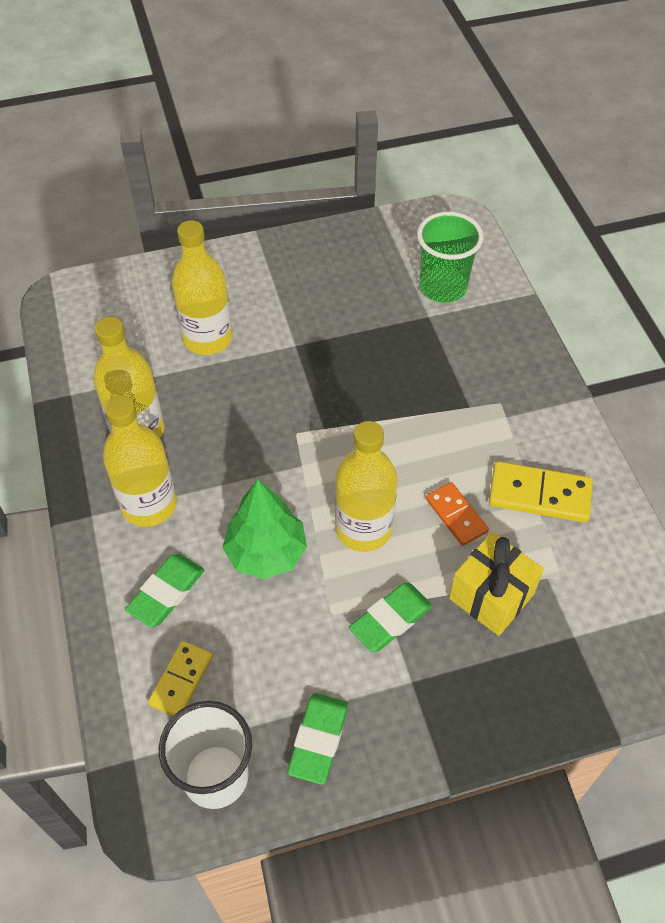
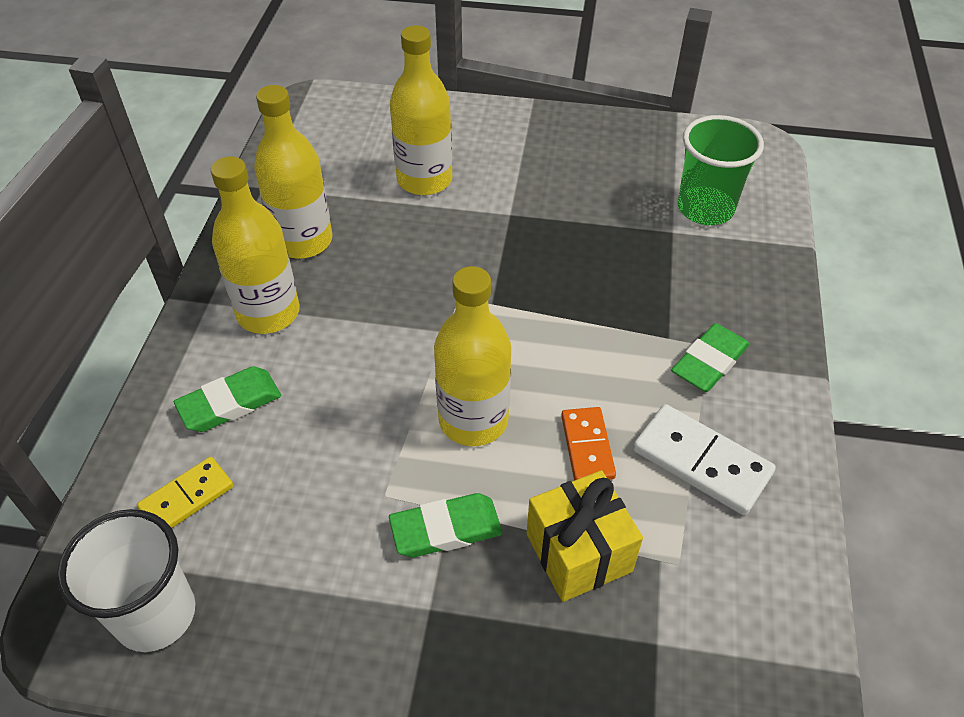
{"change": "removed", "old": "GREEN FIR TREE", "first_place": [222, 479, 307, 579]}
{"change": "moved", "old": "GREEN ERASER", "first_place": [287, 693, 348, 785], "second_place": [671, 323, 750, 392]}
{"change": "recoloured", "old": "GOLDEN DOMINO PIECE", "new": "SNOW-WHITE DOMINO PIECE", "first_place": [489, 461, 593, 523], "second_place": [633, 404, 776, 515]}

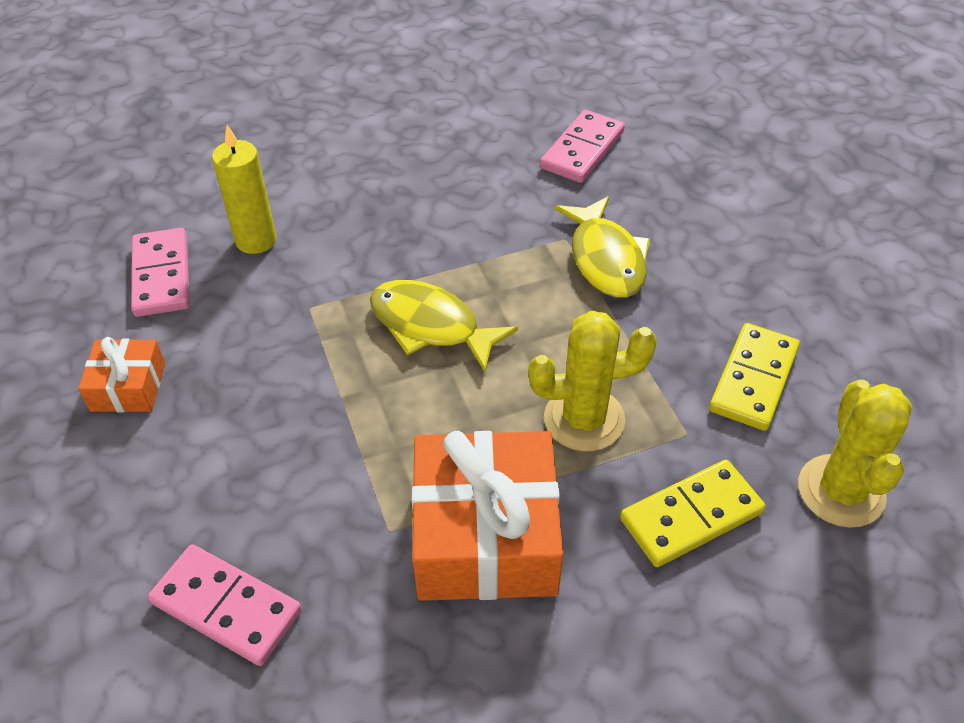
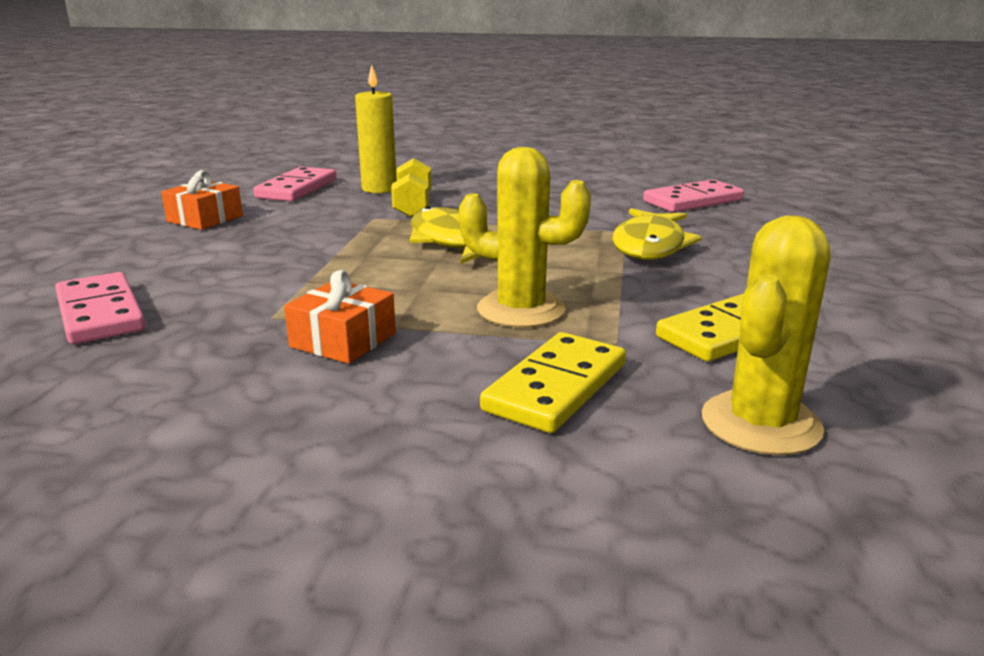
{"change": "resized", "old": "ORANGE WRAPPED GIFT", "first_place": [411, 431, 563, 601], "second_place": [284, 270, 396, 364], "factor": 0.51}
{"change": "turned", "old": "GOLDEN DOMINO PIECE", "first_place": [620, 460, 765, 567], "second_place": [480, 332, 626, 433], "degrees": -60}
{"change": "added", "new": "GOLDEN HAND WEIGHT", "second_place": [391, 158, 432, 217]}

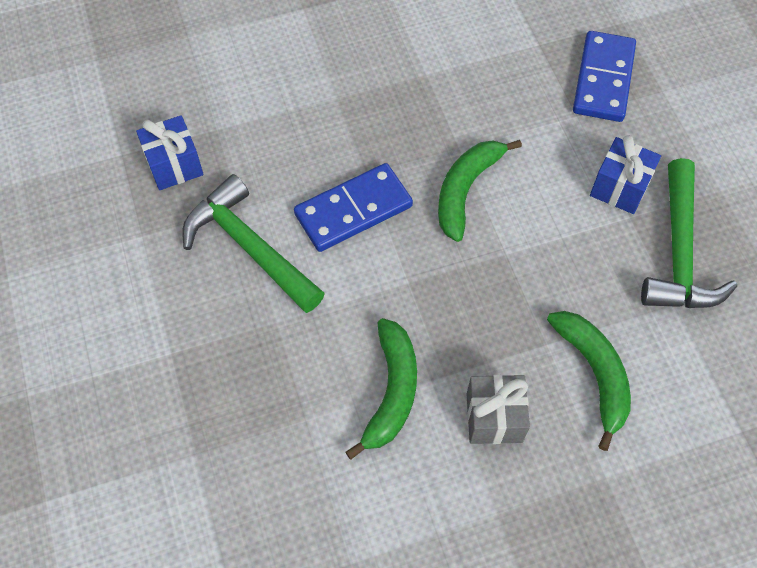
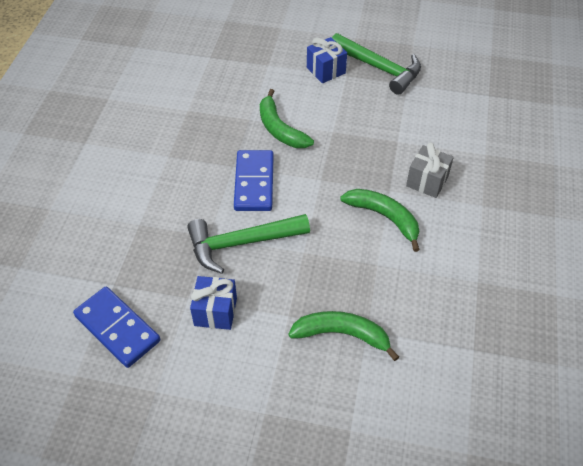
{"change": "moved", "old": "COBALT WRAPPED GIFT", "first_place": [136, 115, 204, 190], "second_place": [190, 276, 237, 330]}
{"change": "moved", "old": "GREEN BANANA", "first_place": [547, 311, 631, 451], "second_place": [289, 311, 399, 361]}
{"change": "moved", "old": "COBALT DOMINO PIECE", "first_place": [573, 31, 636, 122], "second_place": [73, 287, 160, 368]}

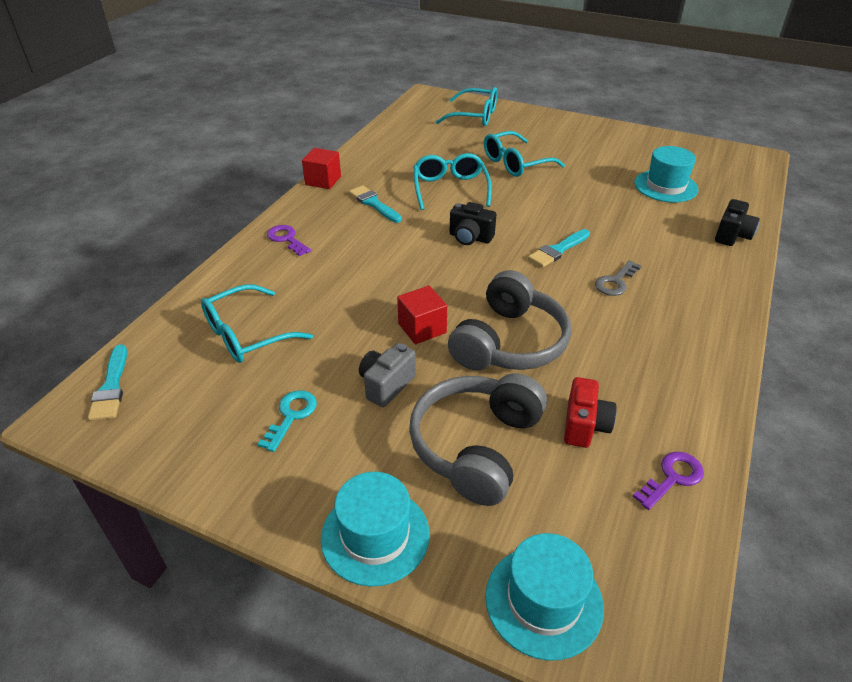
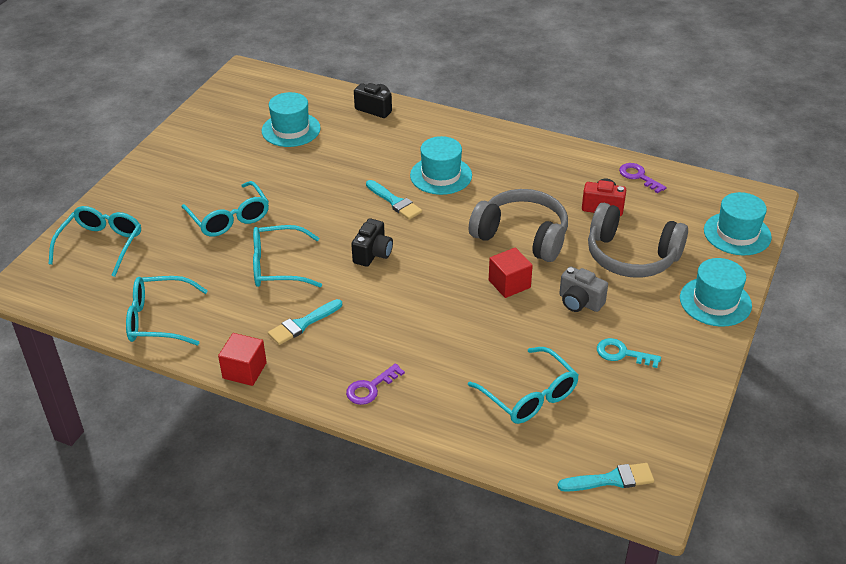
{"change": "replaced", "old": "ASH-GREY DOOR KEY", "new": "TEAL HAT", "first_place": [595, 260, 642, 296], "second_place": [410, 136, 472, 195]}
{"change": "added", "new": "TEAL SPECTACLES", "second_place": [126, 276, 208, 345]}

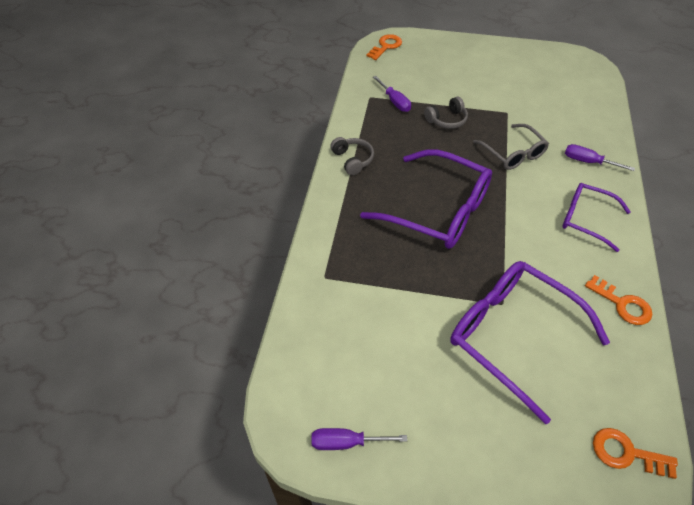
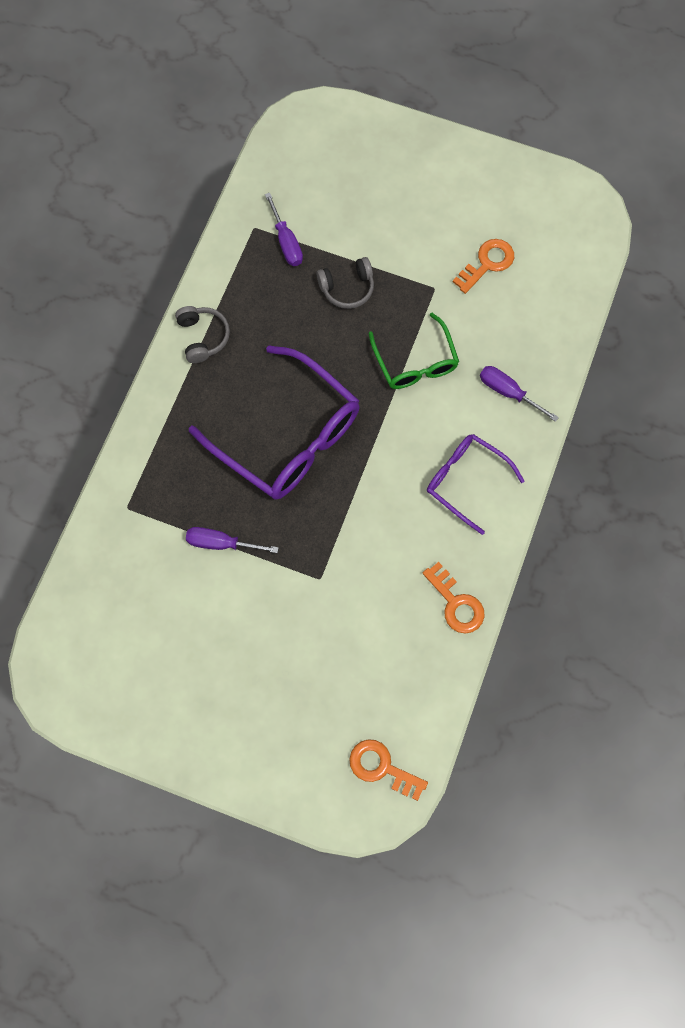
{"change": "moved", "old": "PURPLE FLAT SCREWDRIVER", "first_place": [311, 428, 407, 450], "second_place": [186, 527, 279, 553]}
{"change": "moved", "old": "ORANGE DOOR KEY", "first_place": [366, 34, 402, 60], "second_place": [453, 239, 514, 294]}
{"change": "removed", "old": "PURPLE SPECTACLES", "first_place": [450, 261, 610, 424]}
{"change": "recoloured", "old": "ASH-GREY SPECTACLES", "new": "GREEN SPECTACLES", "first_place": [473, 124, 549, 170], "second_place": [368, 313, 459, 389]}

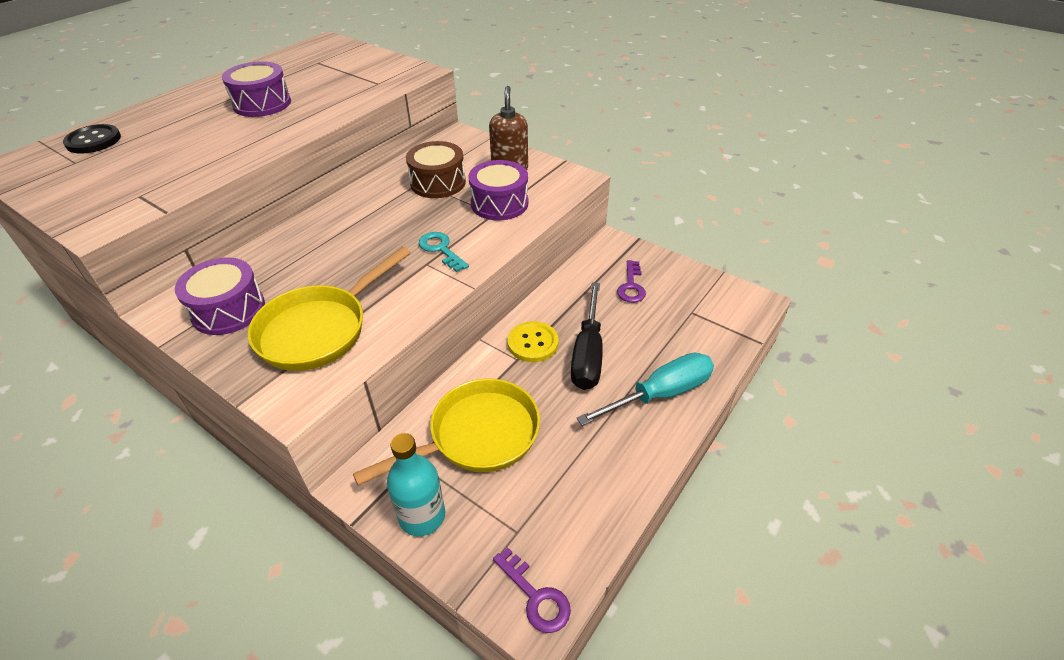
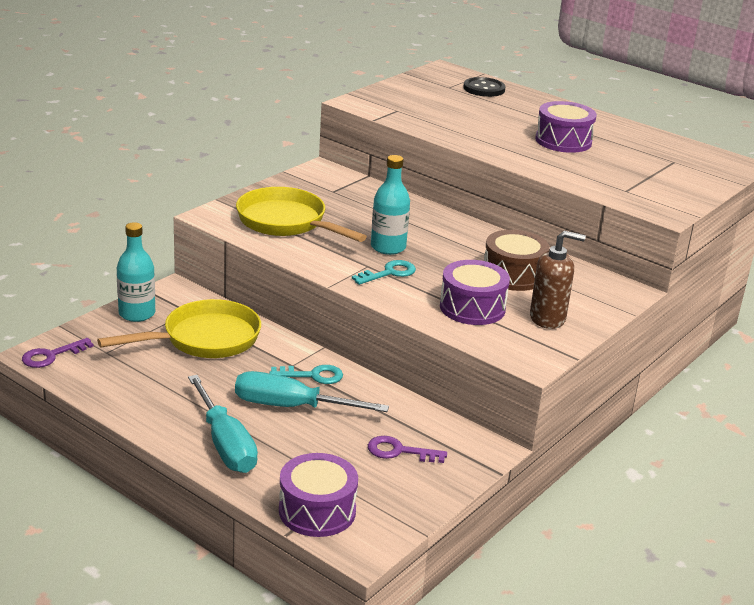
{"change": "moved", "old": "PURPLE TOY DRUM", "first_place": [175, 257, 265, 335], "second_place": [279, 453, 358, 537]}
{"change": "turned", "old": "GOLDEN SKILLET", "first_place": [353, 378, 540, 486], "second_place": [97, 299, 261, 358], "degrees": -90}
{"change": "replaced", "old": "GOLDEN SHIRT BUTTON", "new": "TEAL DOOR KEY", "first_place": [508, 321, 559, 362], "second_place": [269, 365, 343, 384]}
{"change": "recoloured", "old": "EBONY FLAT SCREWDRIVER", "new": "TEAL FLAT SCREWDRIVER", "first_place": [571, 283, 603, 390], "second_place": [235, 371, 389, 412]}
{"change": "added", "new": "TEAL FLASK", "second_place": [371, 155, 410, 255]}

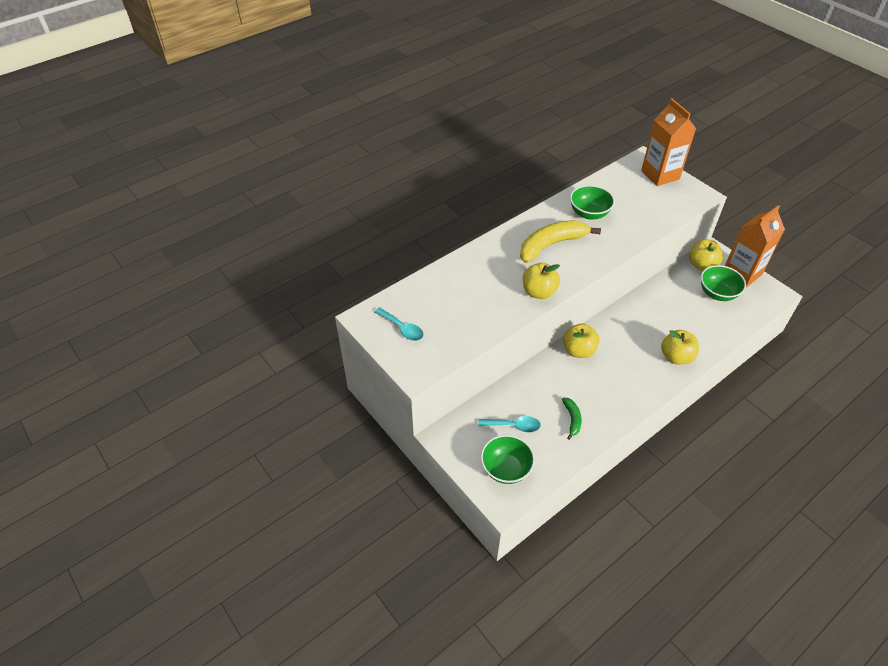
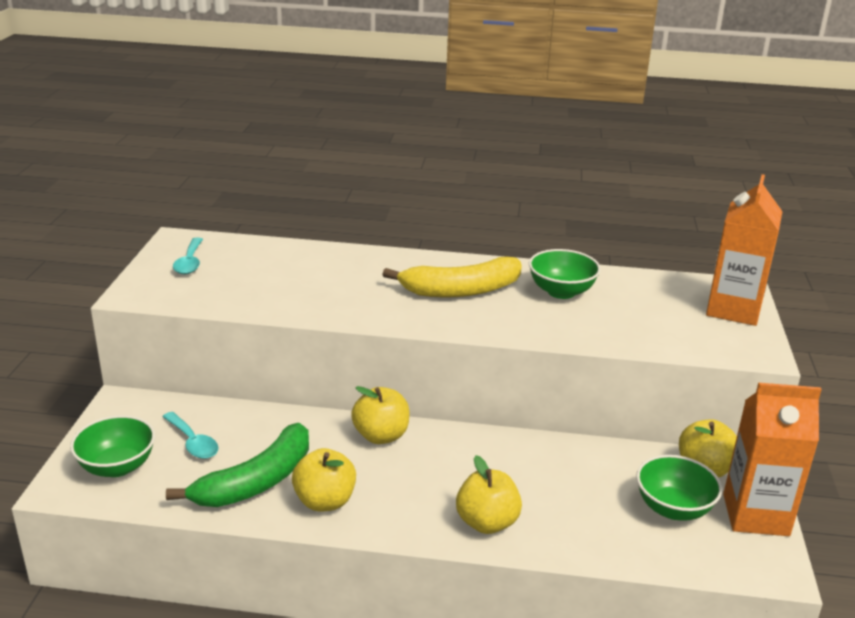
{"change": "turned", "old": "GOLDEN BANANA", "first_place": [520, 220, 601, 263], "second_place": [382, 257, 522, 298], "degrees": 150}
{"change": "moved", "old": "GOLDEN APPLE", "first_place": [523, 263, 560, 299], "second_place": [292, 448, 356, 512]}
{"change": "resized", "old": "GREEN BANANA", "first_place": [562, 398, 582, 440], "second_place": [166, 423, 309, 507], "factor": 2.08}

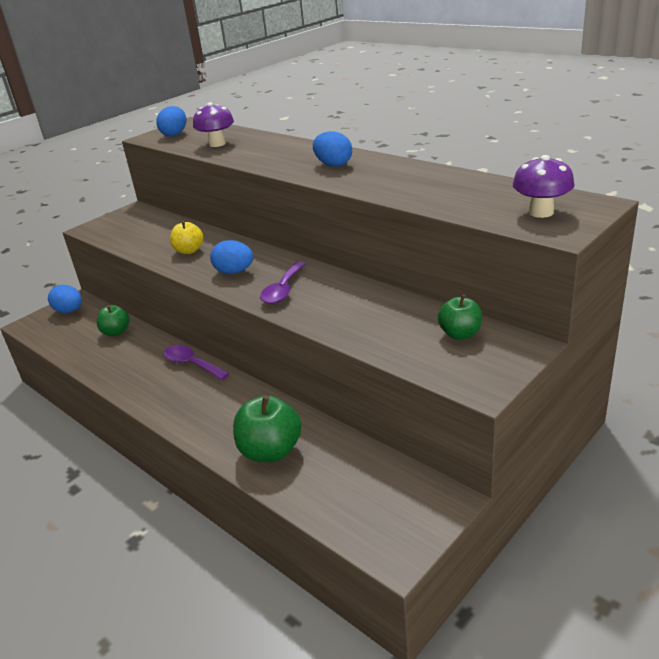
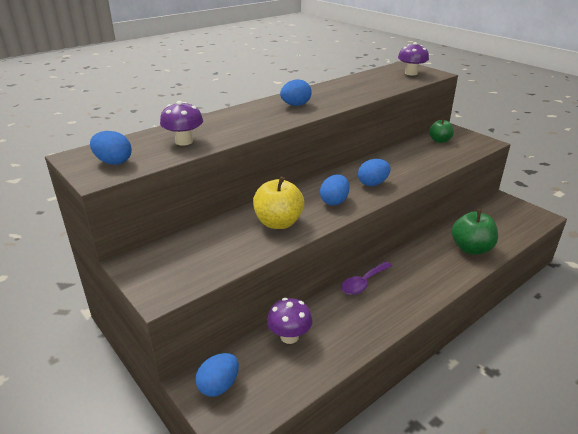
{"change": "replaced", "old": "GREEN APPLE", "new": "PURPLE MUSHROOM", "first_place": [97, 305, 130, 336], "second_place": [267, 298, 313, 344]}
{"change": "resized", "old": "GOLDEN APPLE", "first_place": [170, 220, 203, 254], "second_place": [253, 177, 304, 229], "factor": 1.61}
{"change": "replaced", "old": "PURPLE TEASPOON", "new": "COBALT TOY EGG", "first_place": [260, 261, 306, 304], "second_place": [358, 159, 391, 186]}

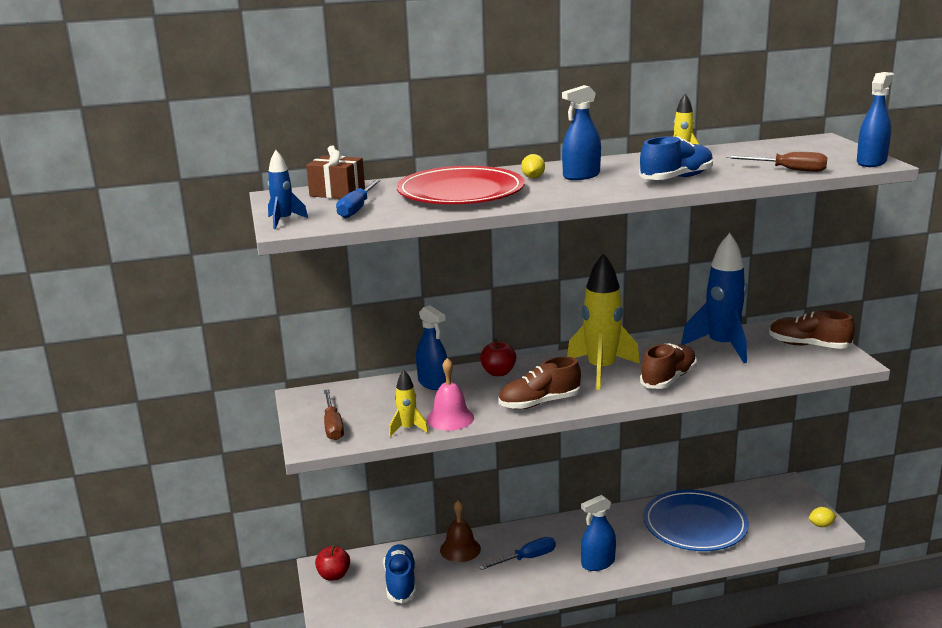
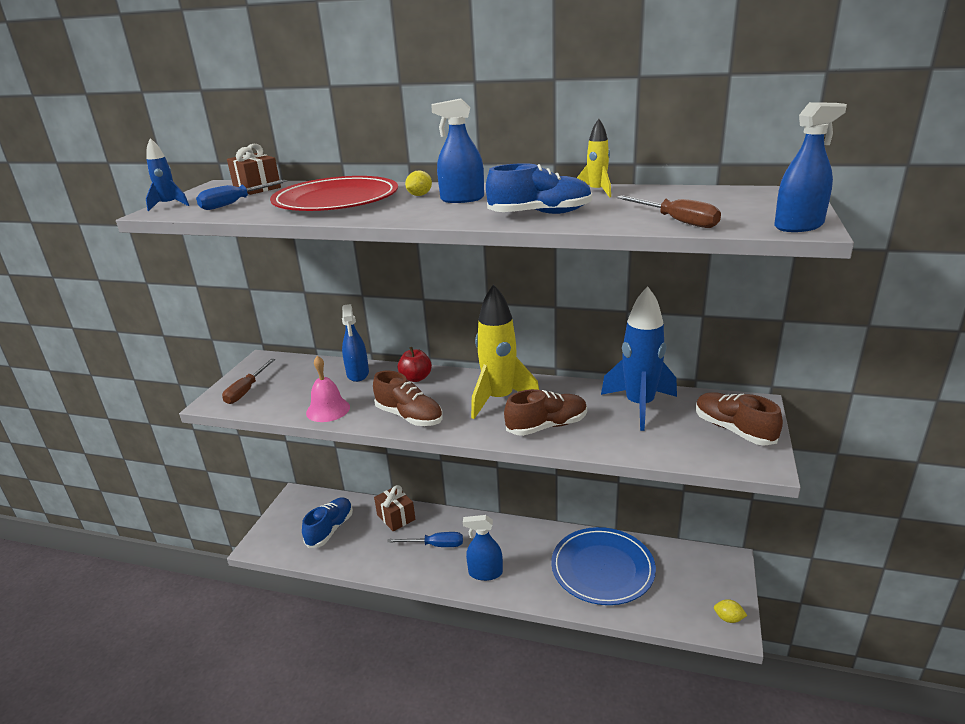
{"change": "removed", "old": "RED APPLE", "first_place": [315, 545, 350, 581]}
{"change": "removed", "old": "GOLDEN TOY ROCKET", "first_place": [389, 370, 428, 437]}
{"change": "replaced", "old": "DARK BROWN BELL", "new": "DARK BROWN WRAPPED GIFT", "first_place": [440, 501, 481, 562], "second_place": [374, 485, 415, 531]}
{"change": "turned", "old": "DARK BROWN LACE-UP SHOE", "first_place": [498, 357, 581, 409], "second_place": [373, 371, 443, 426], "degrees": -150}

